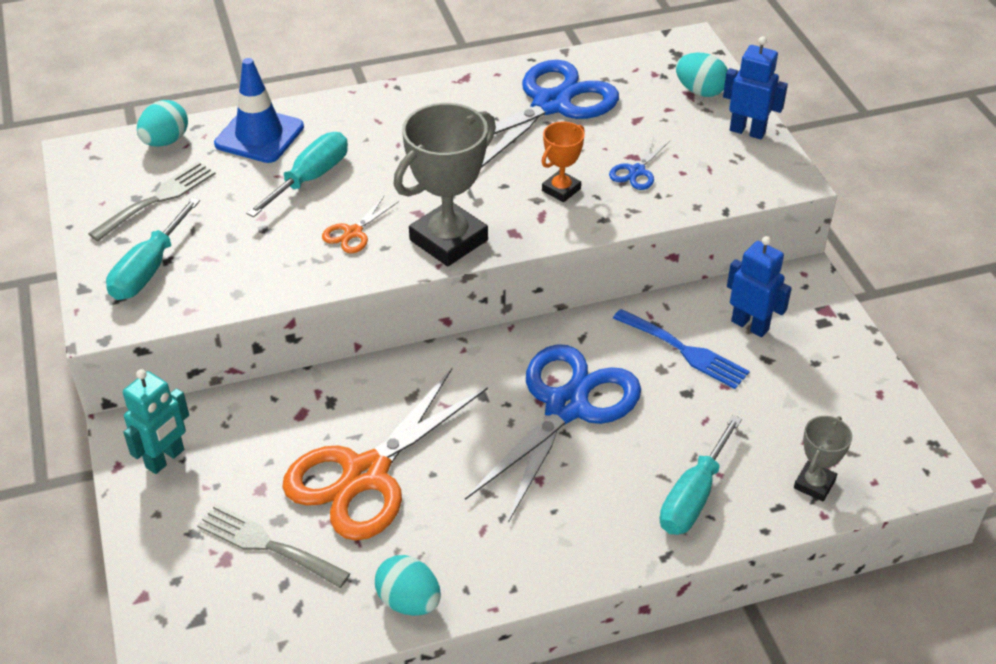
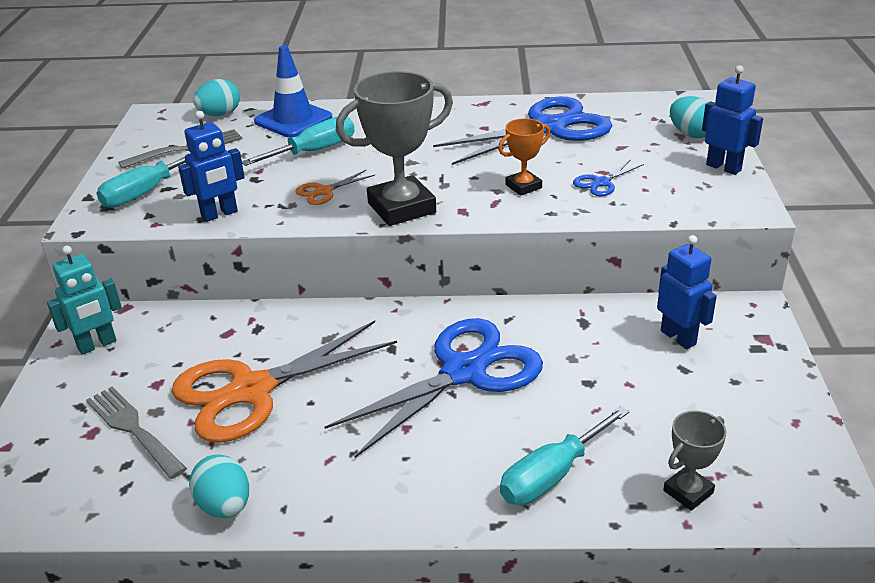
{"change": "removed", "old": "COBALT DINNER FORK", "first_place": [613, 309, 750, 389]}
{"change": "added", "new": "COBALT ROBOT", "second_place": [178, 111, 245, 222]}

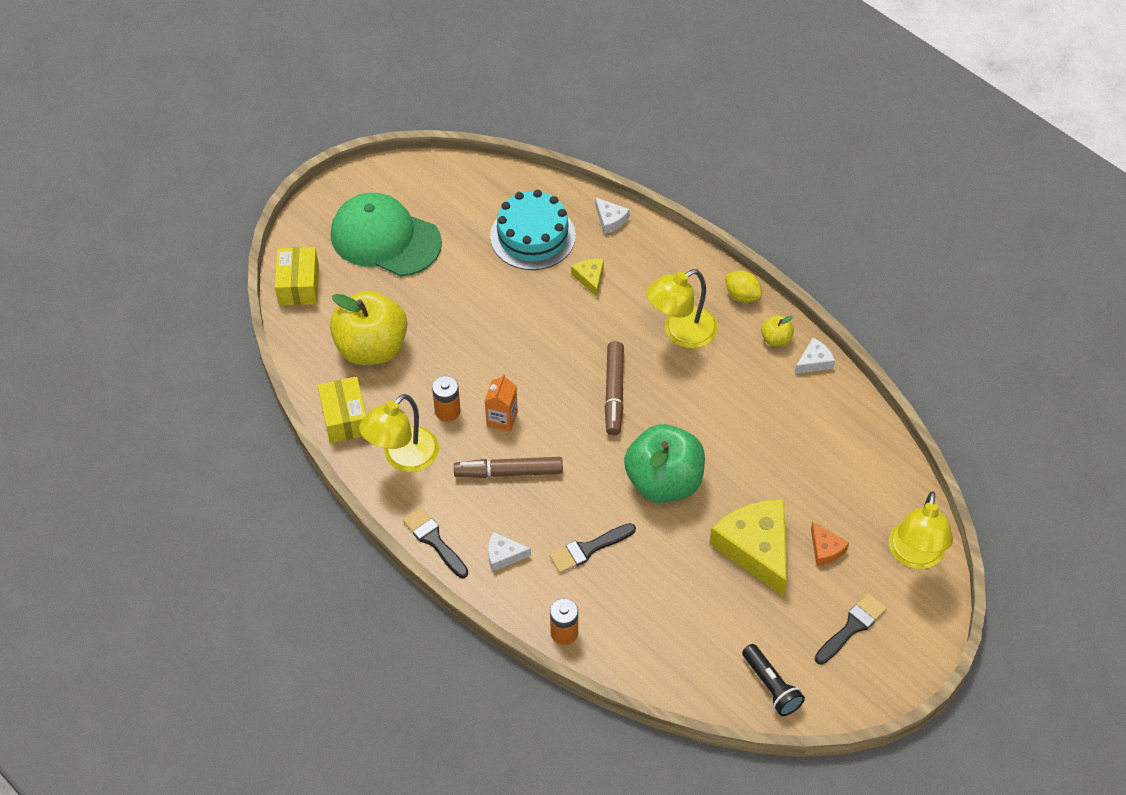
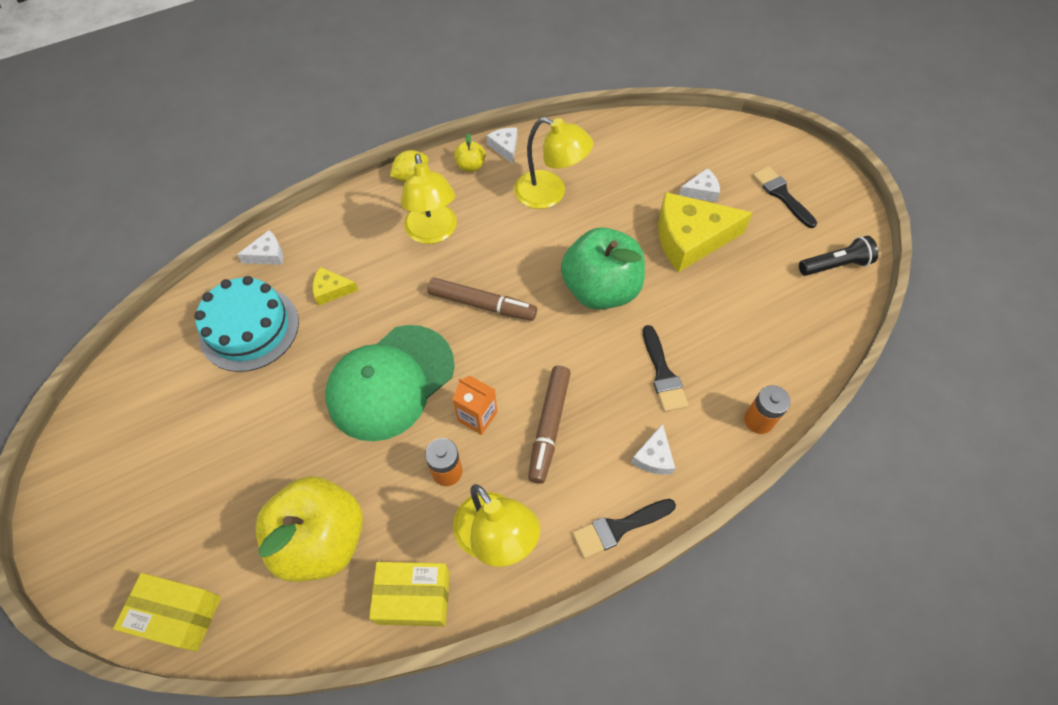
{"change": "moved", "old": "GREEN BASEBALL CAP", "first_place": [331, 192, 442, 276], "second_place": [325, 325, 455, 441]}
{"change": "recoloured", "old": "ORANGE PIECE OF CHEESE", "new": "SNOW-WHITE PIECE OF CHEESE", "first_place": [811, 522, 849, 566], "second_place": [679, 168, 720, 202]}
{"change": "moved", "old": "GOLDEN DESK LAMP", "first_place": [889, 491, 953, 569], "second_place": [514, 117, 593, 209]}

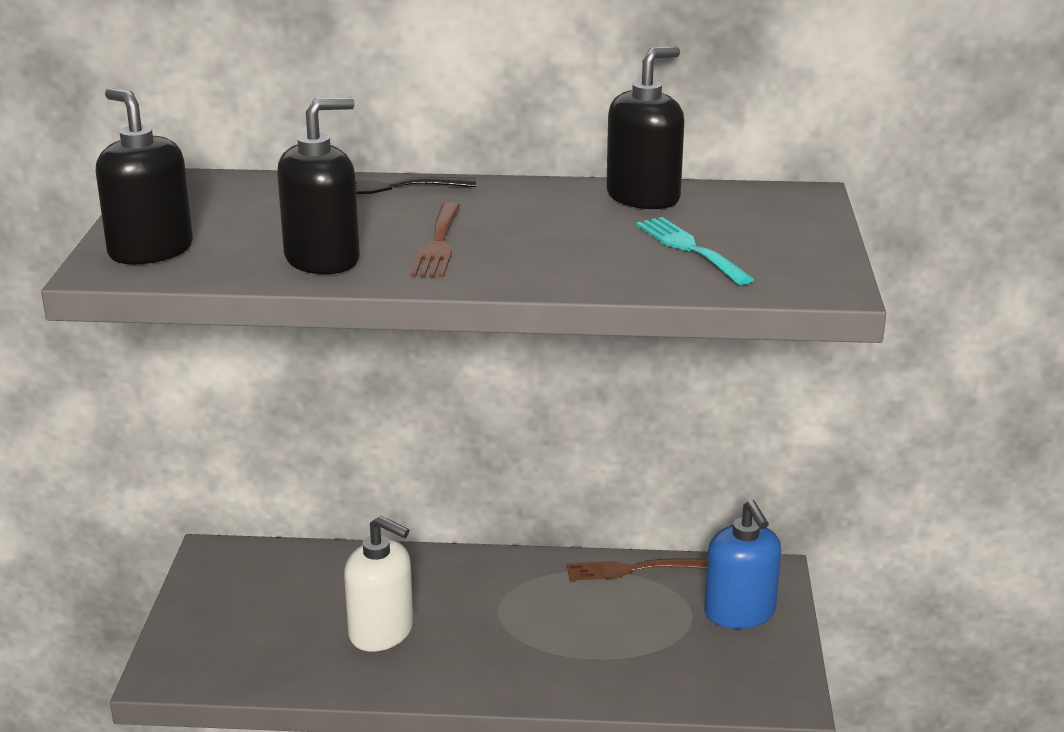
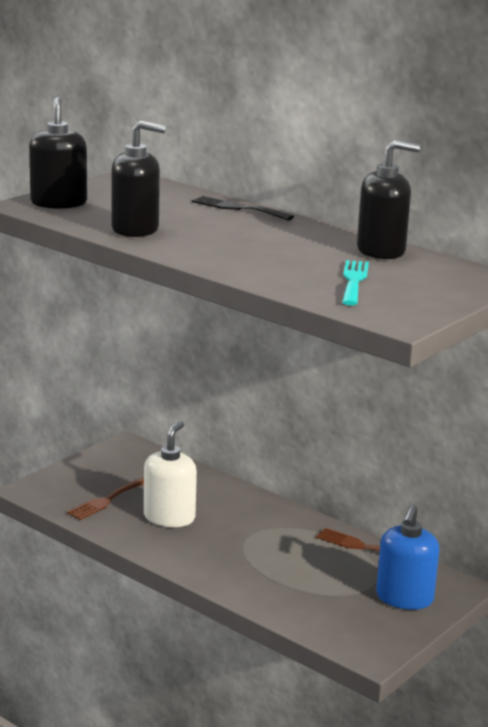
{"change": "turned", "old": "SNOW-WHITE SOAP DISPENSER", "first_place": [344, 515, 413, 652], "second_place": [144, 421, 197, 527], "degrees": -135}
{"change": "moved", "old": "DARK BROWN DINNER FORK", "first_place": [411, 202, 460, 277], "second_place": [67, 477, 144, 520]}

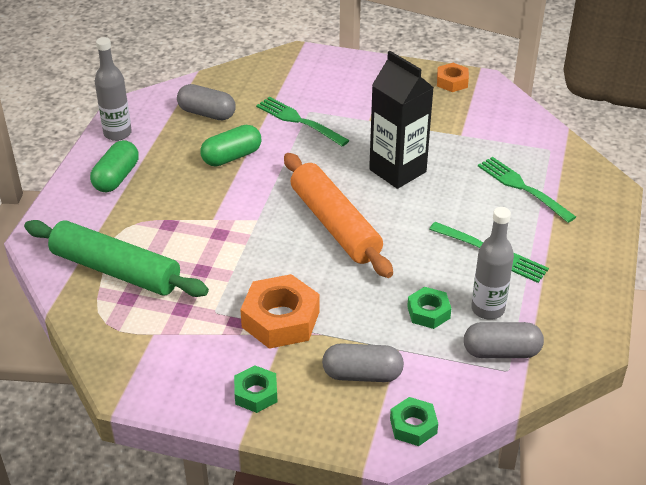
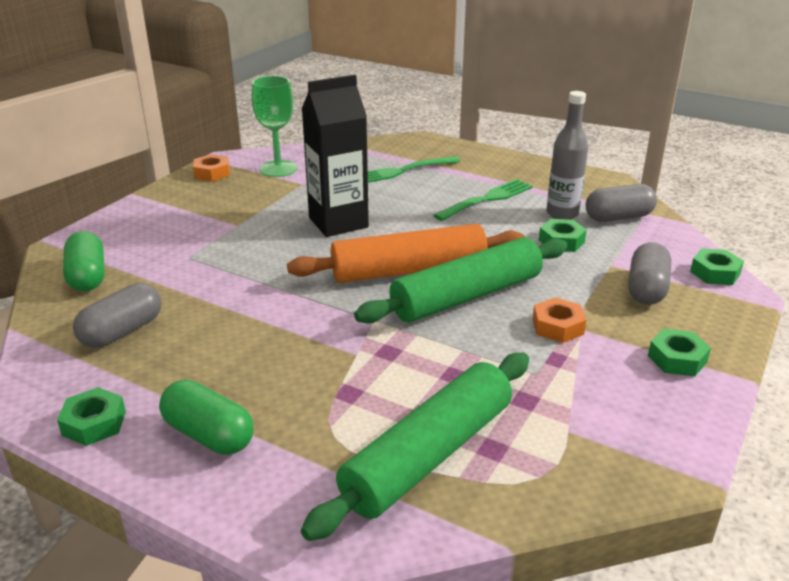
{"change": "replaced", "old": "ASH-GREY FLASK", "new": "GREEN HEXAGON NUT", "first_place": [95, 37, 132, 141], "second_place": [57, 387, 126, 446]}
{"change": "moved", "old": "GREEN PILL SHAPE", "first_place": [200, 125, 262, 166], "second_place": [63, 231, 105, 291]}
{"change": "resized", "old": "ORANGE HEXAGON NUT", "first_place": [240, 274, 319, 349], "second_place": [533, 297, 586, 343], "factor": 0.57}
{"change": "removed", "old": "GREEN DINNER FORK", "first_place": [256, 97, 349, 147]}
{"change": "turned", "old": "ASH-GREY PILL SHAPE", "first_place": [464, 322, 544, 358], "second_place": [586, 184, 657, 222], "degrees": 60}
{"change": "added", "new": "GREEN WINE GLASS", "second_place": [252, 76, 297, 177]}
{"change": "added", "new": "GREEN ROLLING PIN", "second_place": [354, 237, 568, 324]}

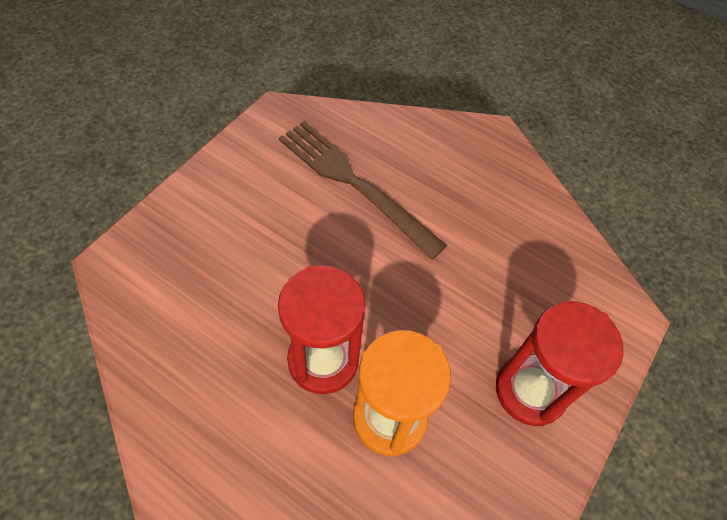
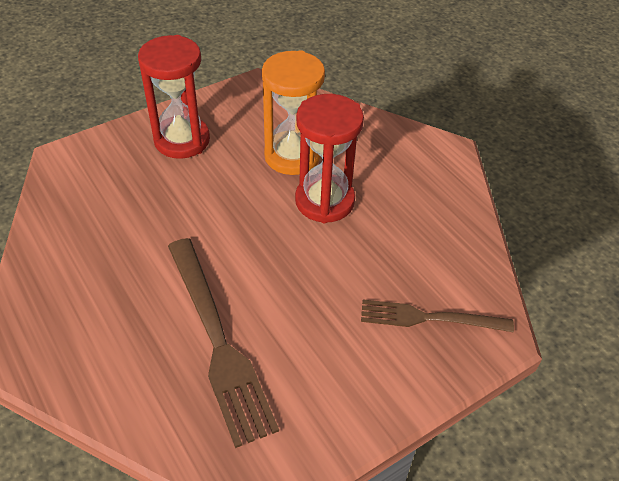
{"change": "added", "new": "DARK BROWN DINNER FORK", "second_place": [361, 300, 514, 333]}

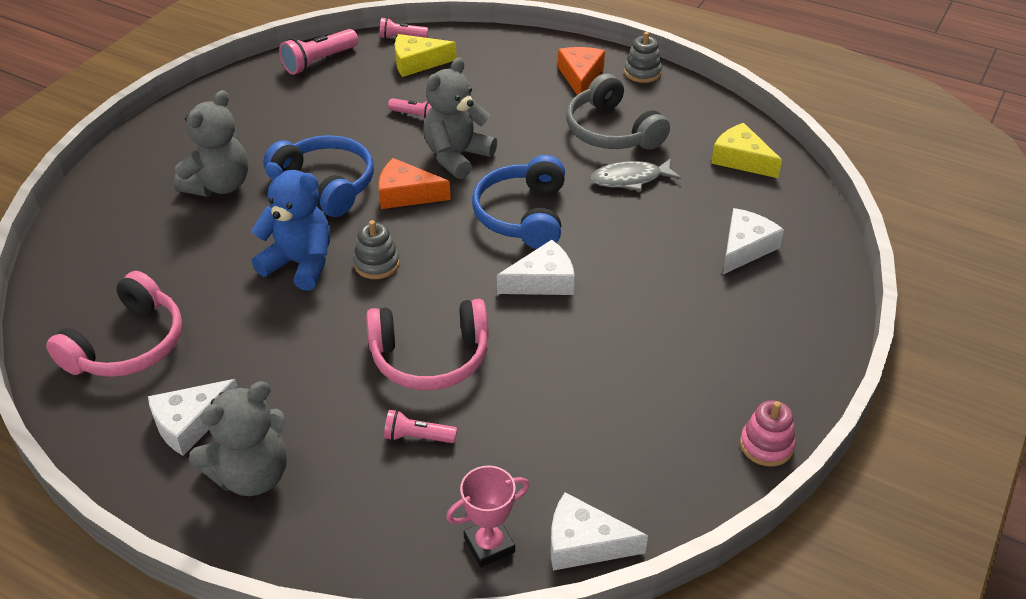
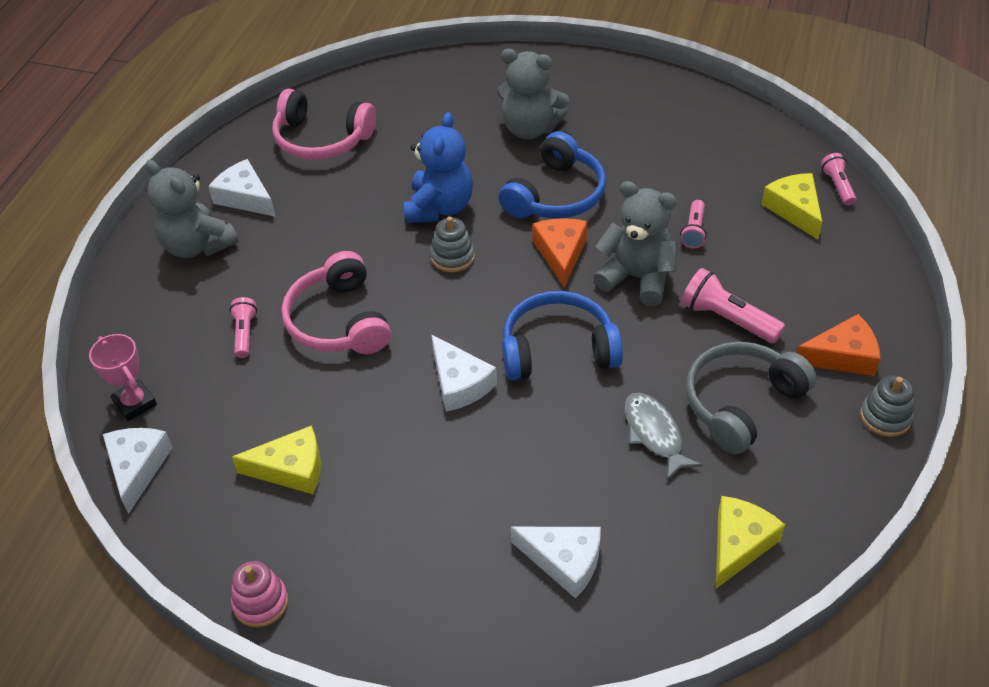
{"change": "moved", "old": "ROSE-PINK POCKET TORCH", "first_place": [279, 29, 359, 75], "second_place": [682, 268, 785, 343]}
{"change": "added", "new": "GOLDEN PIECE OF CHEESE", "second_place": [232, 425, 321, 494]}

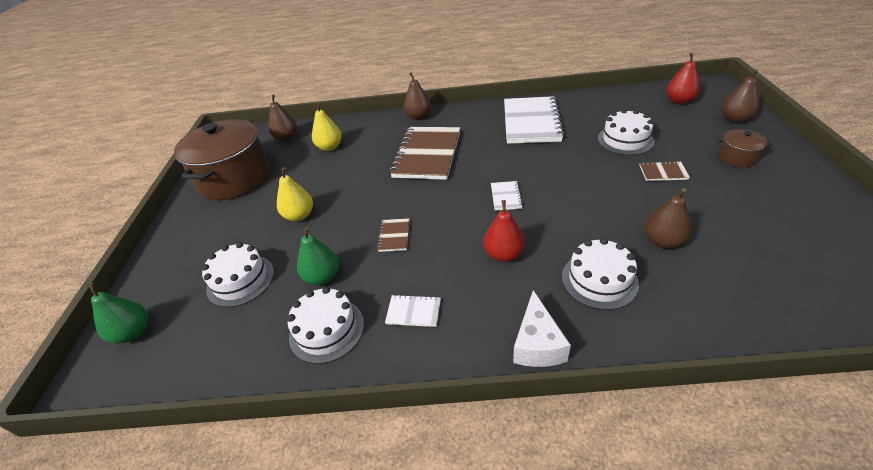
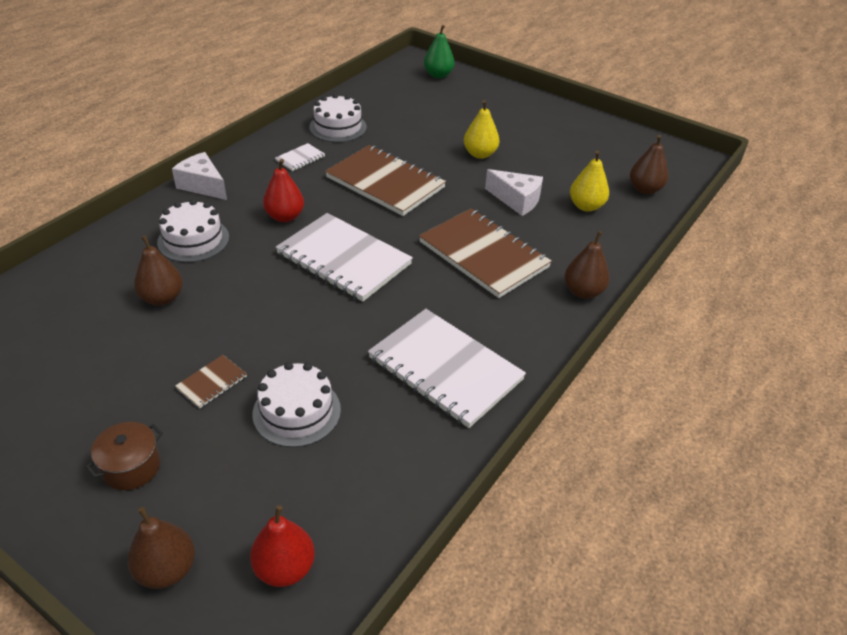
{"change": "removed", "old": "DARK BROWN POT", "first_place": [174, 119, 270, 200]}
{"change": "removed", "old": "SNOW-WHITE GATEAU", "first_place": [201, 242, 274, 307]}
{"change": "removed", "old": "GREEN PEAR FRUIT", "first_place": [297, 227, 339, 285]}
{"change": "resized", "old": "DARK BROWN NOTEPAD", "first_place": [377, 218, 410, 252], "second_place": [325, 145, 446, 216], "factor": 2.34}
{"change": "resized", "old": "SNOW-WHITE NOTEPAD", "first_place": [491, 181, 523, 211], "second_place": [276, 213, 413, 302], "factor": 2.34}
{"change": "added", "new": "SNOW-WHITE PIECE OF CHEESE", "second_place": [485, 169, 543, 216]}

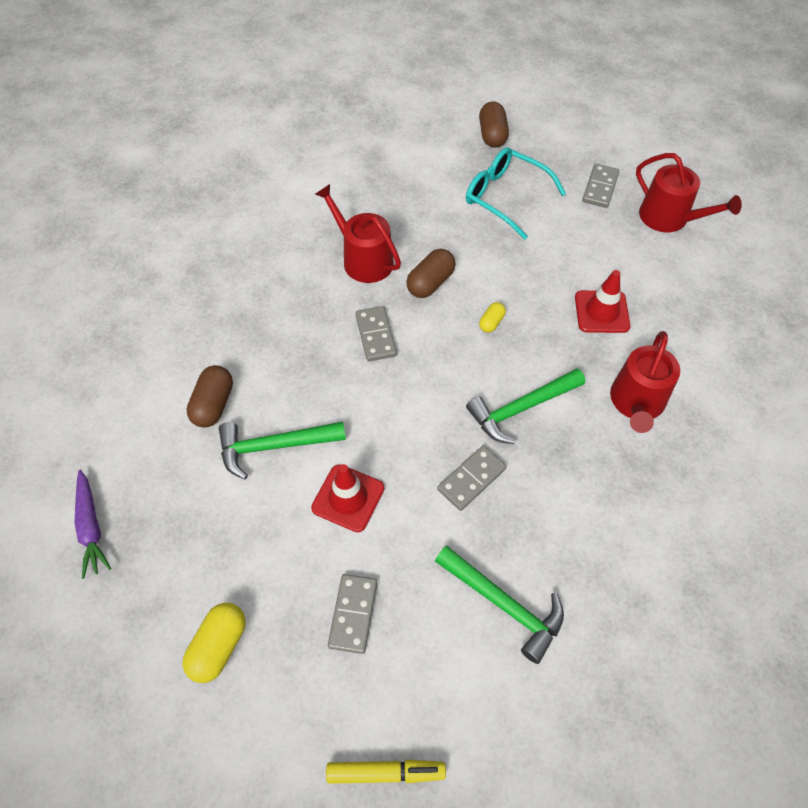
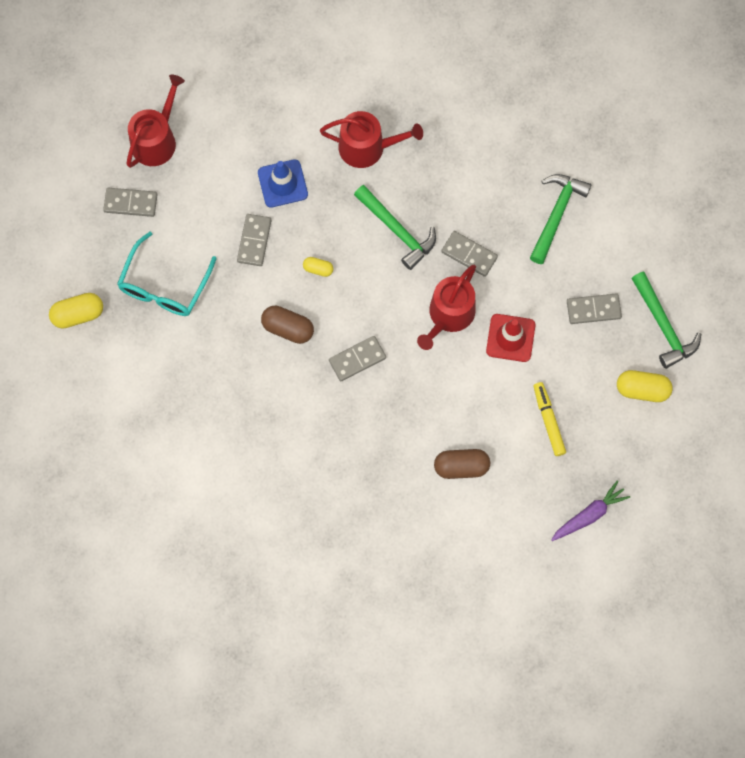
{"change": "moved", "old": "GREEN HAMMER", "first_place": [219, 421, 346, 479], "second_place": [631, 271, 701, 369]}
{"change": "moved", "old": "RED WATERING CAN", "first_place": [315, 184, 401, 283], "second_place": [417, 265, 476, 350]}
{"change": "moved", "old": "GOLDEN FELT PEN", "first_place": [326, 760, 446, 784], "second_place": [533, 382, 566, 456]}
{"change": "recoloured", "old": "DARK BROWN PILL SHAPE", "new": "GOLDEN PILL SHAPE", "first_place": [479, 101, 509, 148], "second_place": [49, 293, 103, 329]}
{"change": "recoloured", "old": "RED ROAD CONE", "new": "COBALT ROAD CONE", "first_place": [575, 270, 631, 333], "second_place": [258, 159, 308, 208]}
{"change": "added", "new": "ASH-GREY DOMINO PIECE", "second_place": [237, 214, 272, 266]}

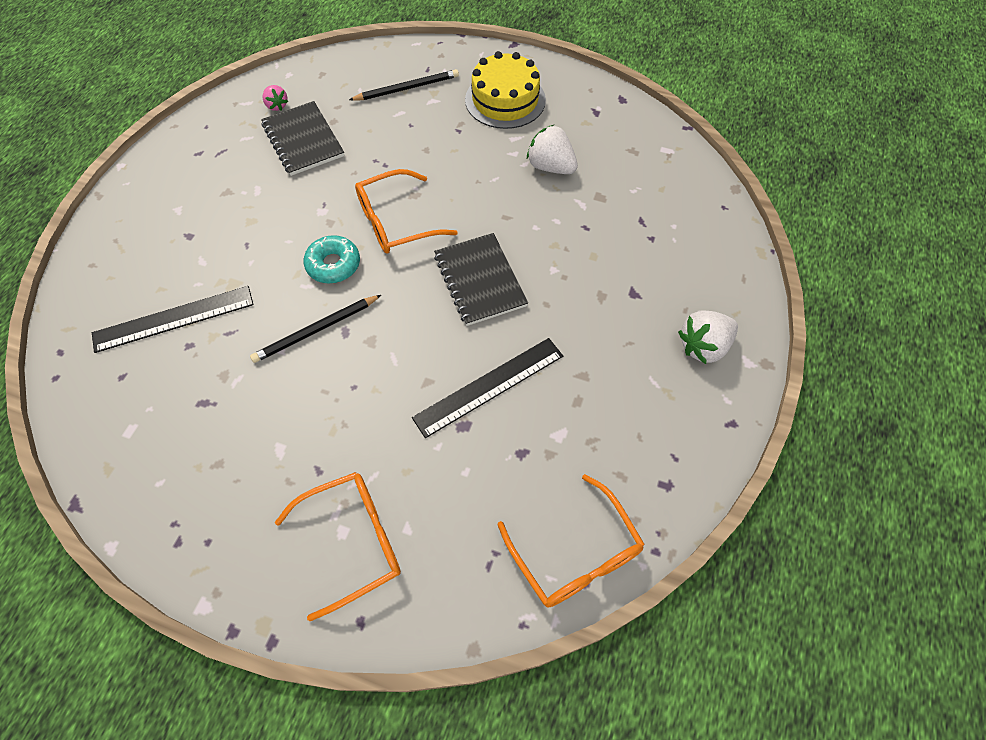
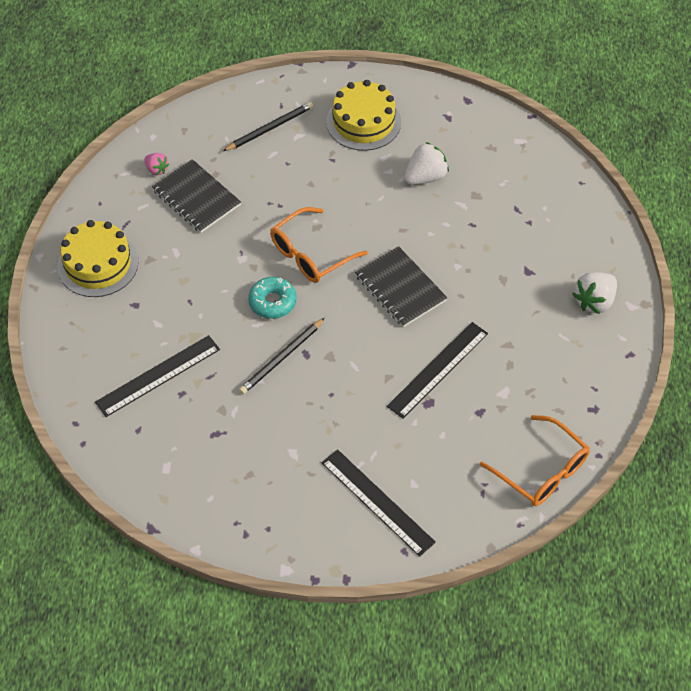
{"change": "replaced", "old": "ORANGE SPECTACLES", "new": "EBONY MEASURING STICK", "first_place": [275, 472, 401, 621], "second_place": [321, 449, 436, 557]}
{"change": "turned", "old": "SNOW-WHITE BERRY", "first_place": [527, 125, 578, 174], "second_place": [404, 142, 449, 185], "degrees": 120}
{"change": "added", "new": "GOLDEN GATEAU", "second_place": [57, 220, 139, 297]}

